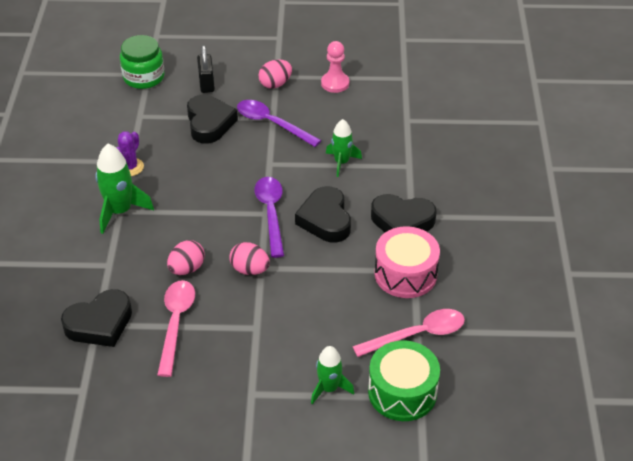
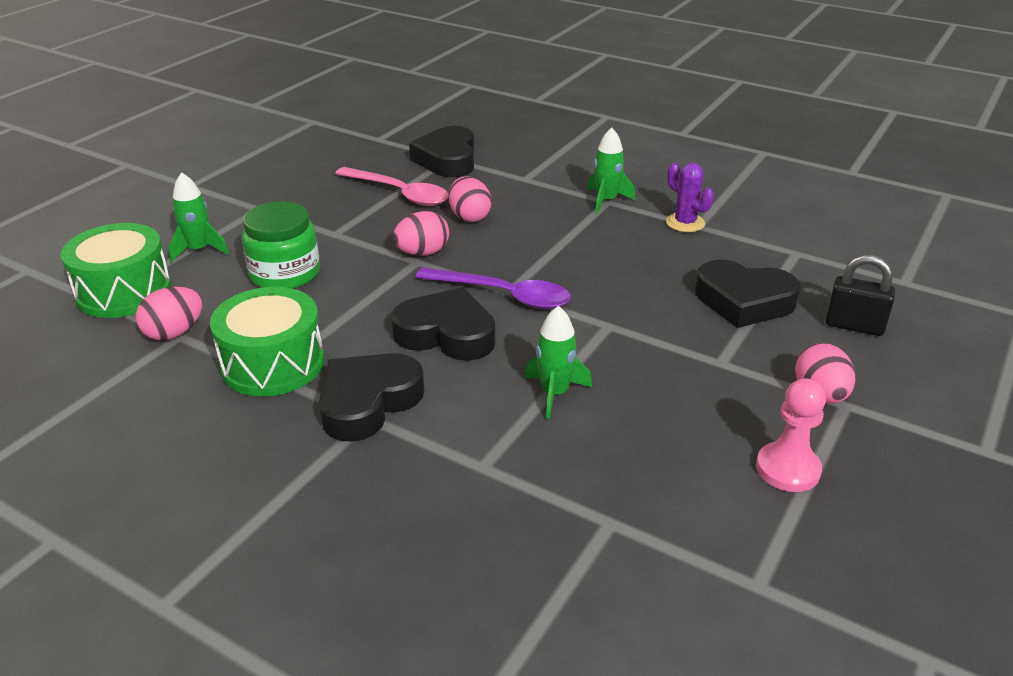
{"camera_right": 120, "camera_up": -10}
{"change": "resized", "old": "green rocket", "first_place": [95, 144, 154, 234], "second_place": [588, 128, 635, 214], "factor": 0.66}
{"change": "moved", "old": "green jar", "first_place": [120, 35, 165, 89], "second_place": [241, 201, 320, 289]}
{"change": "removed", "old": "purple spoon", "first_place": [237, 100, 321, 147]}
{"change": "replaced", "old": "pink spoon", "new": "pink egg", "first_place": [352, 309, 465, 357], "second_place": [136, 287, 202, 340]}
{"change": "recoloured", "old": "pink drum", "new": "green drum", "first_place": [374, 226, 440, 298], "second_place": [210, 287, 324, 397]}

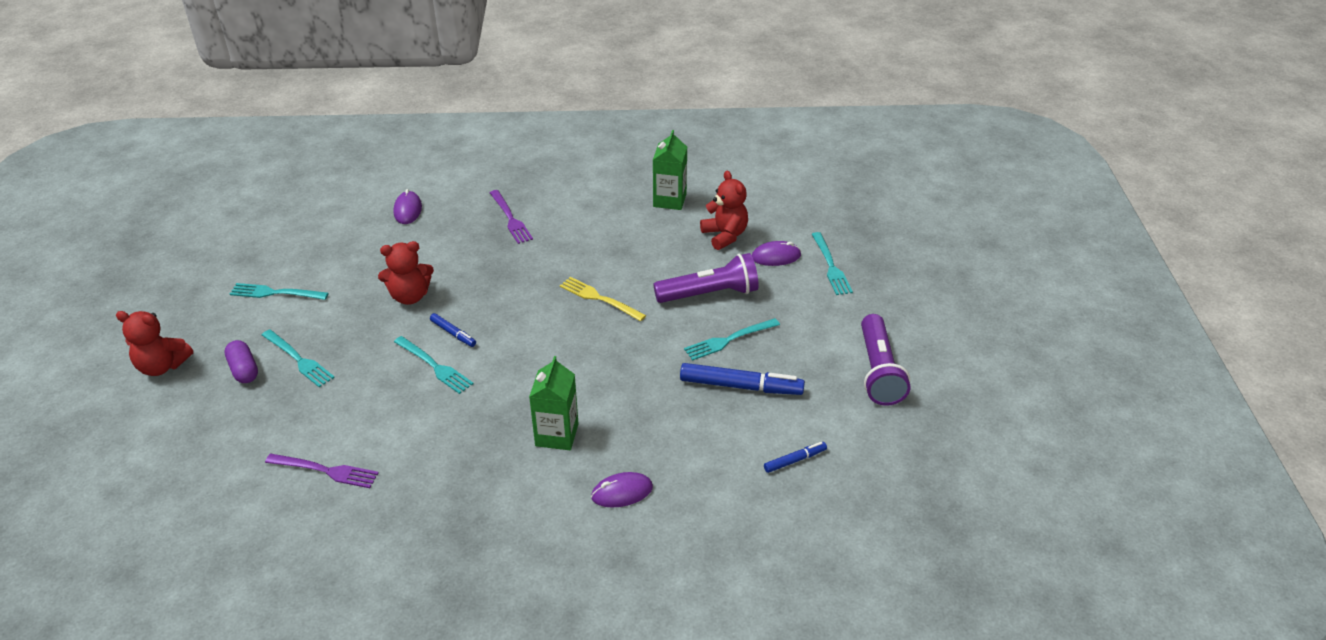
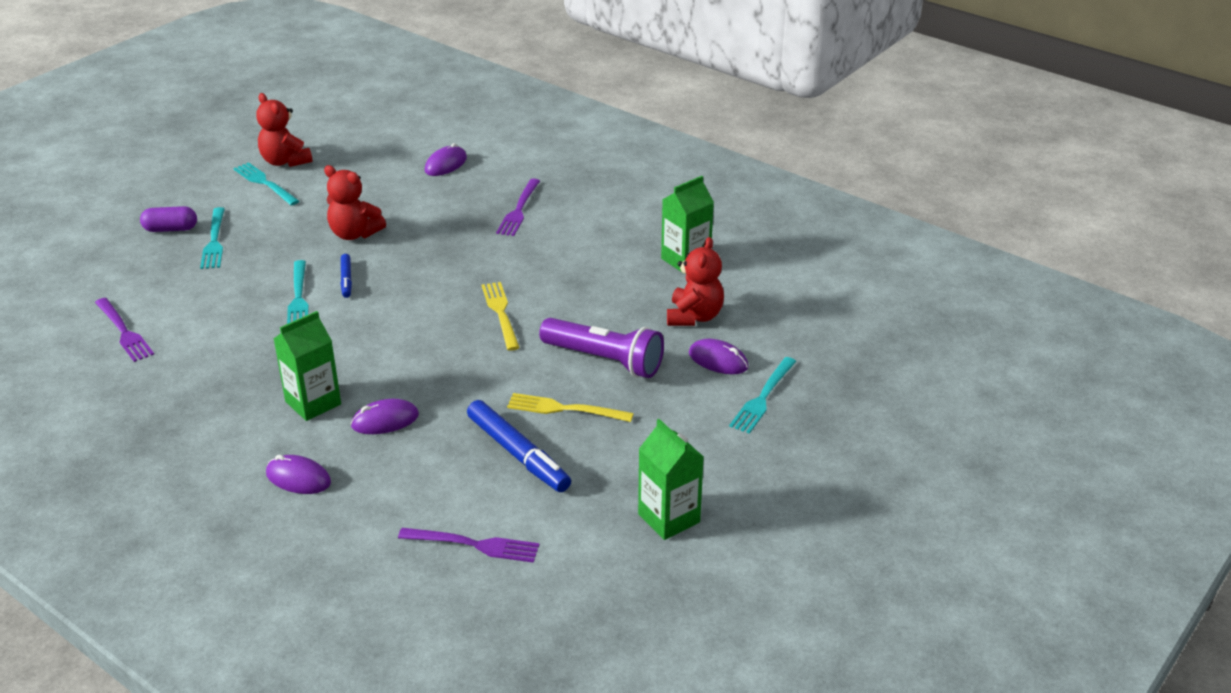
{"camera_right": 40, "camera_up": -5}
{"change": "moved", "old": "red teddy bear", "first_place": [116, 311, 193, 376], "second_place": [257, 93, 312, 167]}
{"change": "turned", "old": "purple capsule", "first_place": [224, 340, 258, 383], "second_place": [140, 206, 197, 232], "degrees": 75}
{"change": "recoloured", "old": "turquoise fork", "new": "yellow fork", "first_place": [684, 318, 780, 361], "second_place": [507, 393, 634, 422]}
{"change": "replaced", "old": "blue marker", "new": "purple fork", "first_place": [764, 442, 827, 473], "second_place": [398, 528, 539, 563]}
{"change": "replaced", "old": "purple flashlight", "new": "green carton", "first_place": [861, 314, 911, 406], "second_place": [638, 419, 704, 540]}
{"change": "added", "new": "purple mouse", "second_place": [351, 399, 419, 434]}

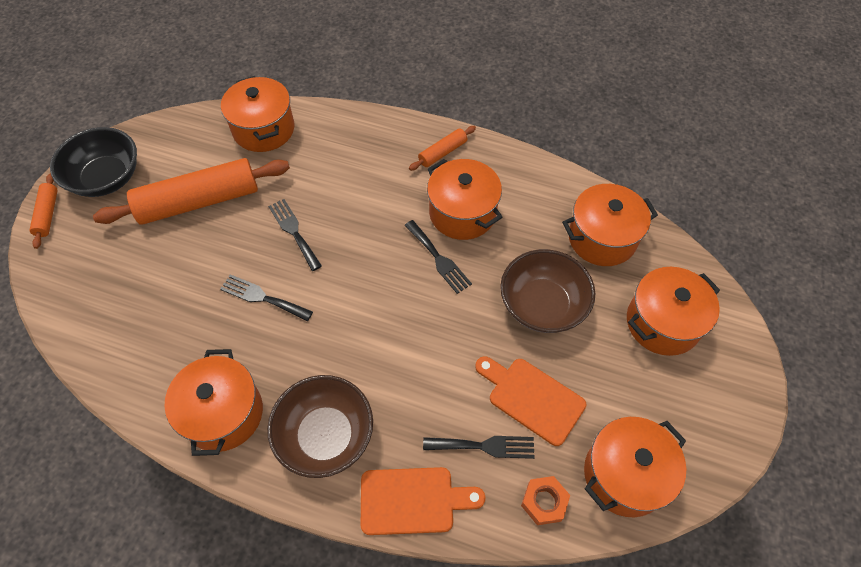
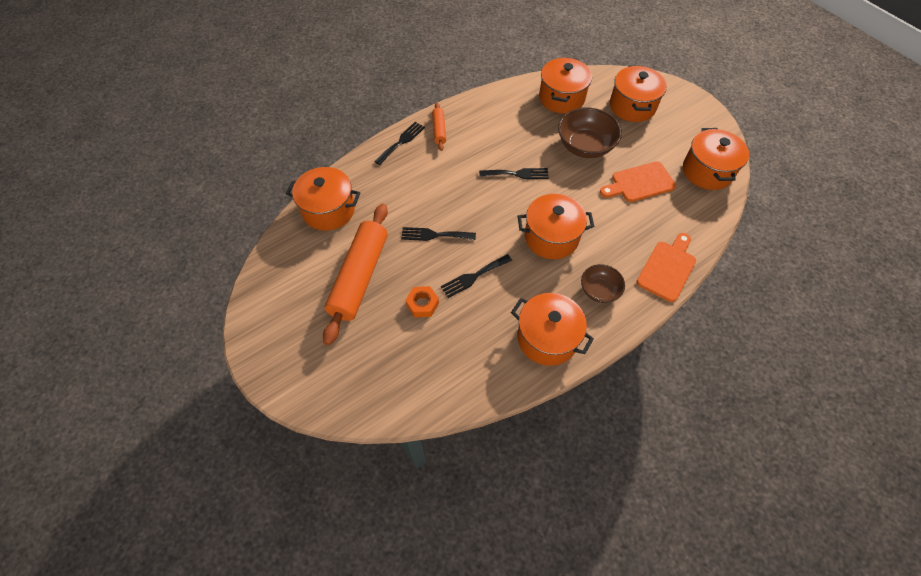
{"camera_right": -55, "camera_up": 0}
{"change": "removed", "old": "orange rolling pin", "first_place": [29, 173, 58, 249]}
{"change": "removed", "old": "black bowl", "first_place": [50, 127, 137, 197]}
{"change": "resized", "old": "brown bowl", "first_place": [267, 375, 373, 478], "second_place": [581, 264, 625, 303], "factor": 0.59}
{"change": "moved", "old": "black fork", "first_place": [423, 436, 535, 459], "second_place": [374, 122, 425, 165]}
{"change": "moved", "old": "orange pot", "first_place": [427, 159, 503, 240], "second_place": [518, 194, 594, 259]}
{"change": "moved", "old": "orange nut", "first_place": [521, 476, 570, 525], "second_place": [405, 286, 439, 318]}

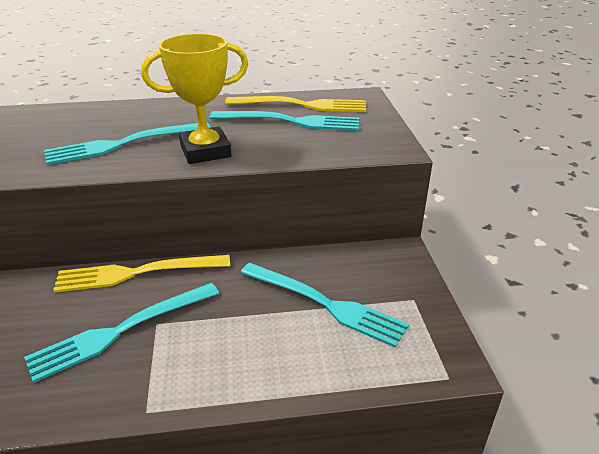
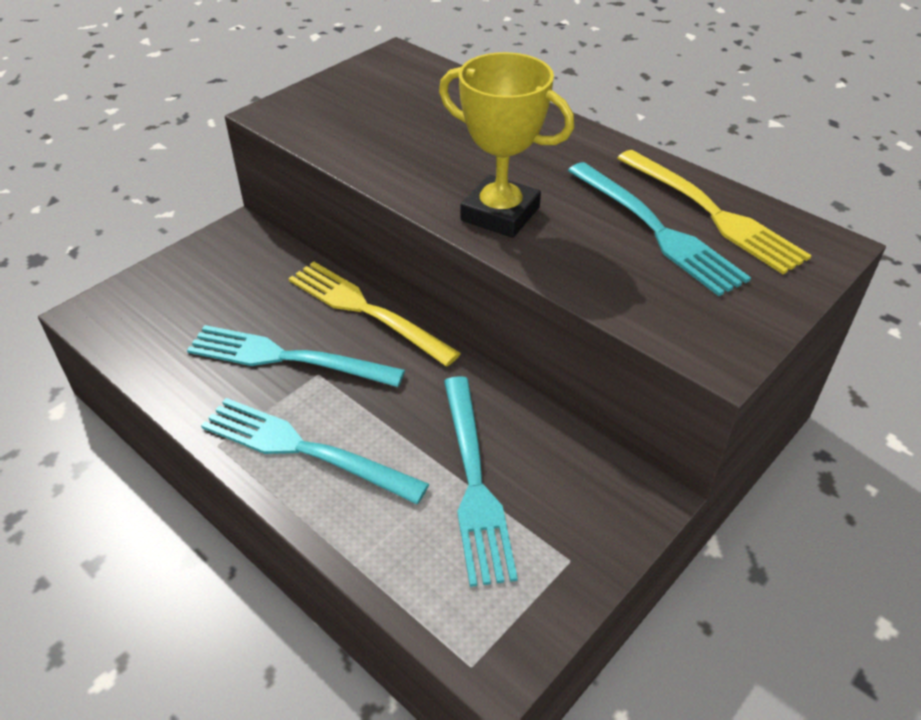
{"camera_right": 50, "camera_up": 10}
{"change": "moved", "old": "turquoise fork", "first_place": [44, 122, 210, 165], "second_place": [201, 398, 429, 504]}

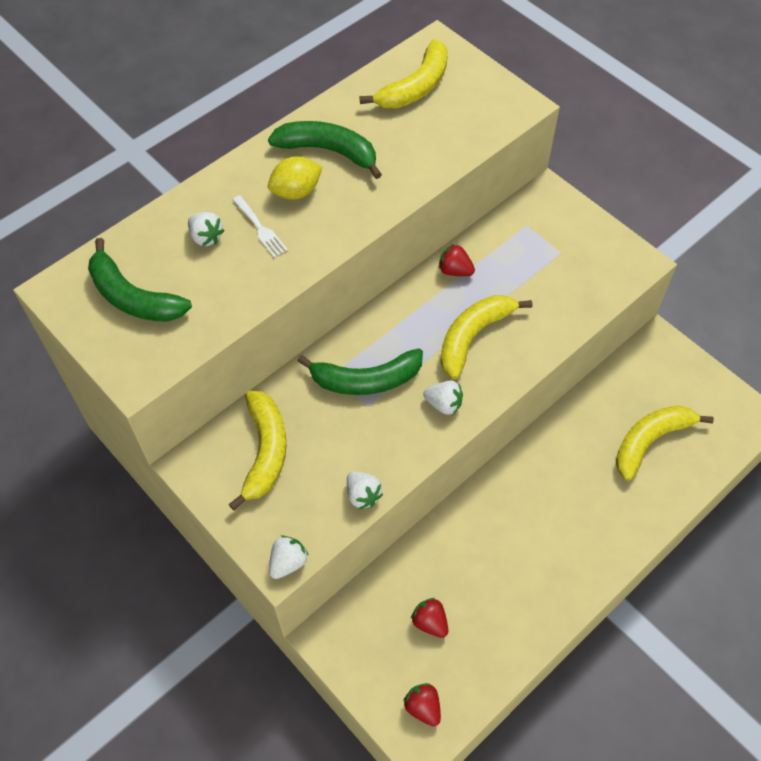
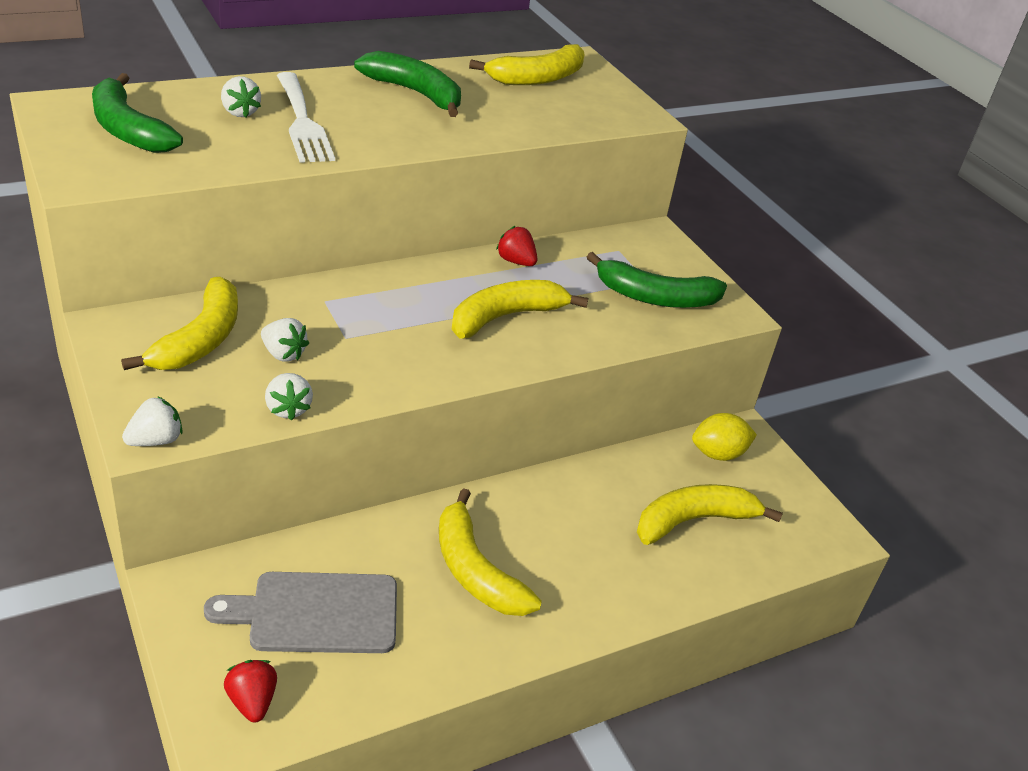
{"camera_right": 10, "camera_up": -20}
{"change": "resized", "old": "white fork", "first_place": [233, 195, 288, 258], "second_place": [277, 72, 335, 163], "factor": 1.82}
{"change": "moved", "old": "yellow lemon", "first_place": [268, 156, 322, 200], "second_place": [692, 413, 757, 461]}
{"change": "moved", "old": "green banana", "first_place": [298, 348, 423, 395], "second_place": [587, 252, 727, 308]}
{"change": "replaced", "old": "red strawberry", "new": "grey cutting board", "first_place": [411, 598, 448, 638], "second_place": [204, 572, 397, 653]}
{"change": "moved", "old": "white strawberry", "first_place": [423, 381, 463, 415], "second_place": [261, 318, 309, 362]}
{"change": "added", "new": "yellow banana", "second_place": [439, 488, 542, 616]}

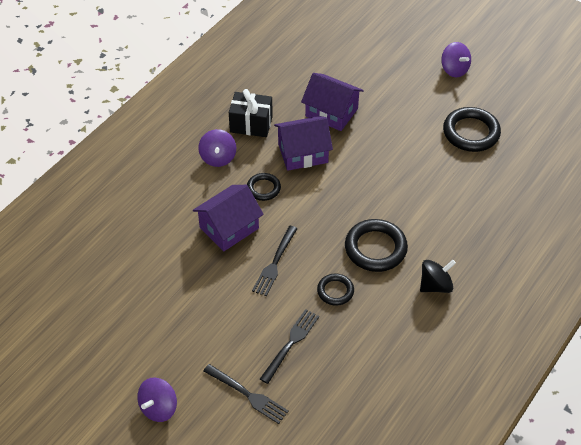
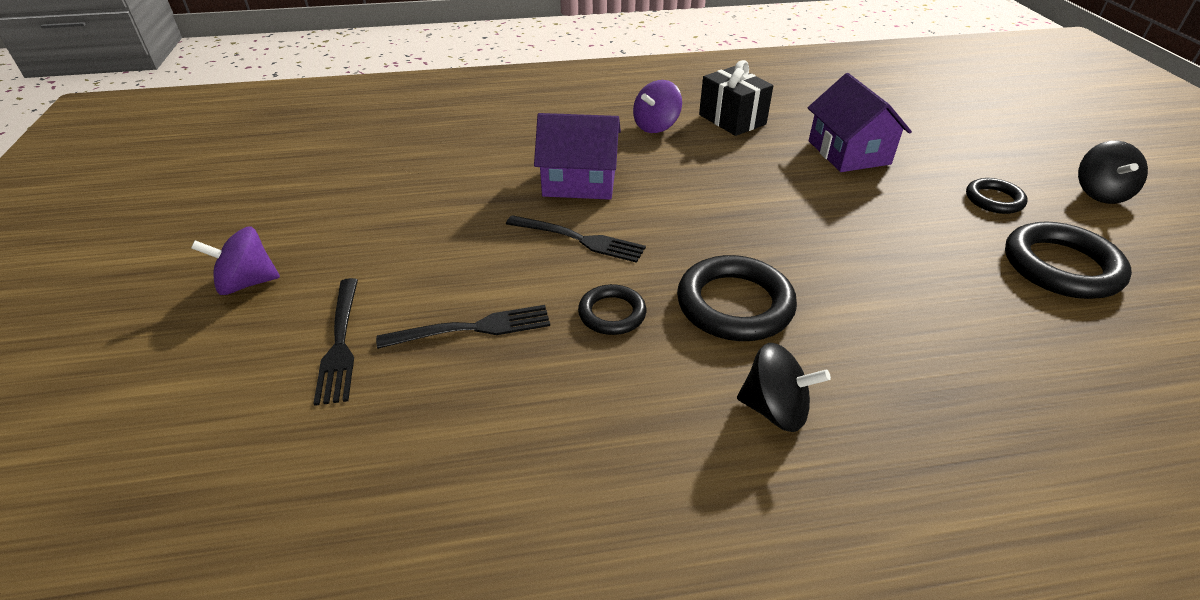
{"camera_right": 45, "camera_up": -10}
{"change": "moved", "old": "black ring", "first_place": [247, 173, 281, 201], "second_place": [966, 178, 1028, 214]}
{"change": "turned", "old": "black fork", "first_place": [252, 226, 298, 296], "second_place": [506, 215, 646, 263], "degrees": -135}
{"change": "removed", "old": "purple house", "first_place": [274, 116, 333, 171]}
{"change": "recoloured", "old": "purple spinning top", "new": "black spinning top", "first_place": [441, 42, 471, 77], "second_place": [1078, 141, 1148, 204]}

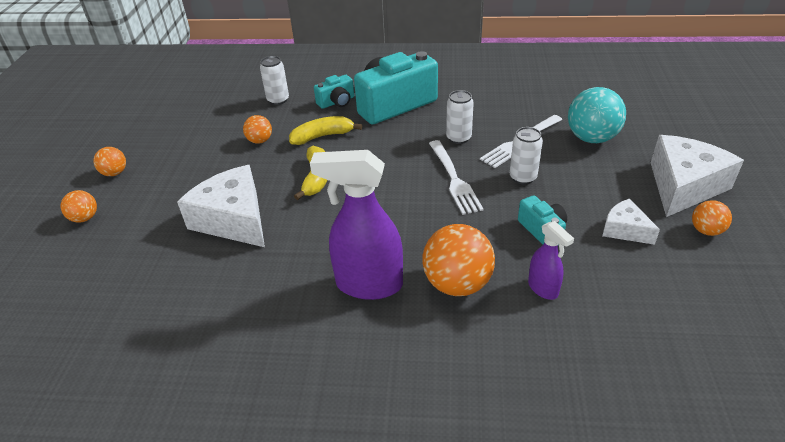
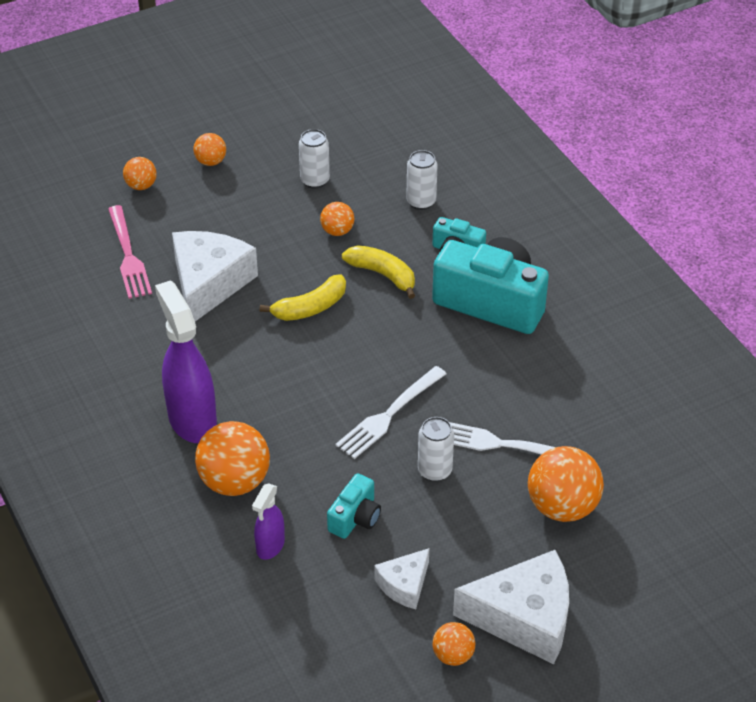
{"camera_right": 55, "camera_up": 5}
{"change": "moved", "old": "white can", "first_place": [446, 90, 474, 144], "second_place": [299, 129, 330, 189]}
{"change": "recoloured", "old": "turquoise ball", "new": "orange ball", "first_place": [568, 87, 626, 143], "second_place": [528, 446, 604, 522]}
{"change": "turned", "old": "white cheese", "first_place": [602, 199, 660, 245], "second_place": [375, 548, 429, 609], "degrees": -150}
{"change": "added", "new": "pink fork", "second_place": [108, 205, 152, 299]}

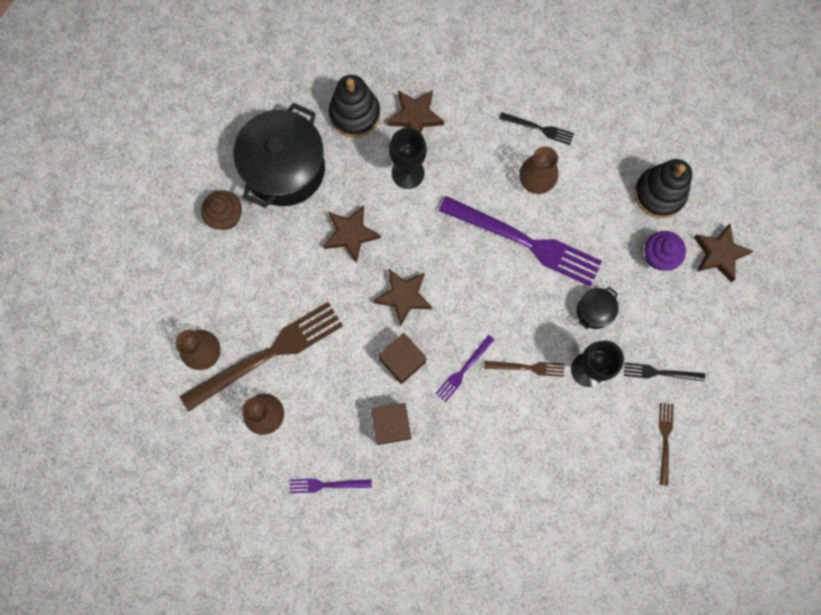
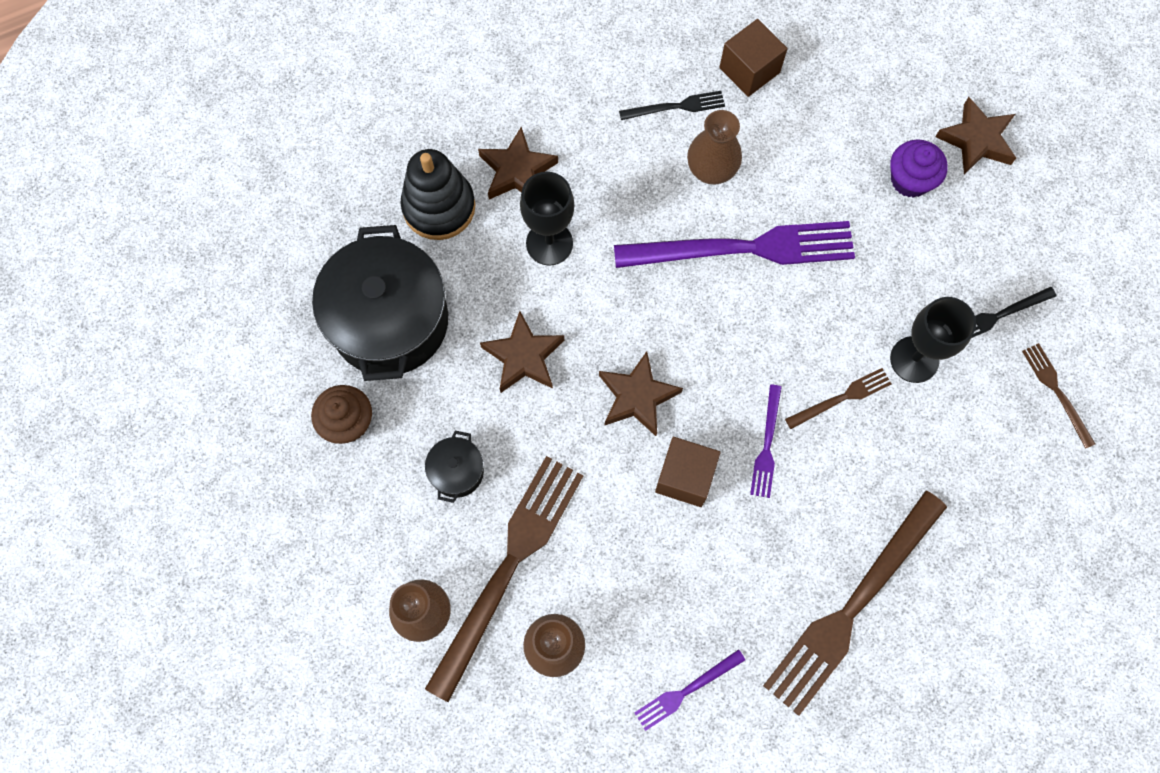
{"camera_right": -30, "camera_up": -5}
{"change": "moved", "old": "brown cube", "first_place": [371, 403, 411, 445], "second_place": [719, 19, 788, 97]}
{"change": "moved", "old": "black pot", "first_place": [577, 287, 619, 329], "second_place": [425, 431, 484, 503]}
{"change": "removed", "old": "black stacking toy", "first_place": [634, 159, 692, 218]}
{"change": "added", "new": "brown fork", "second_place": [763, 491, 947, 716]}

